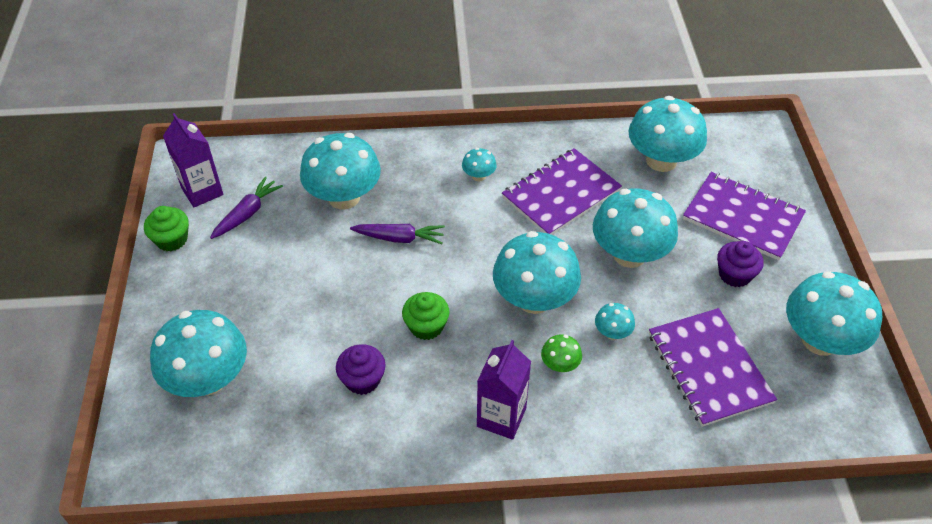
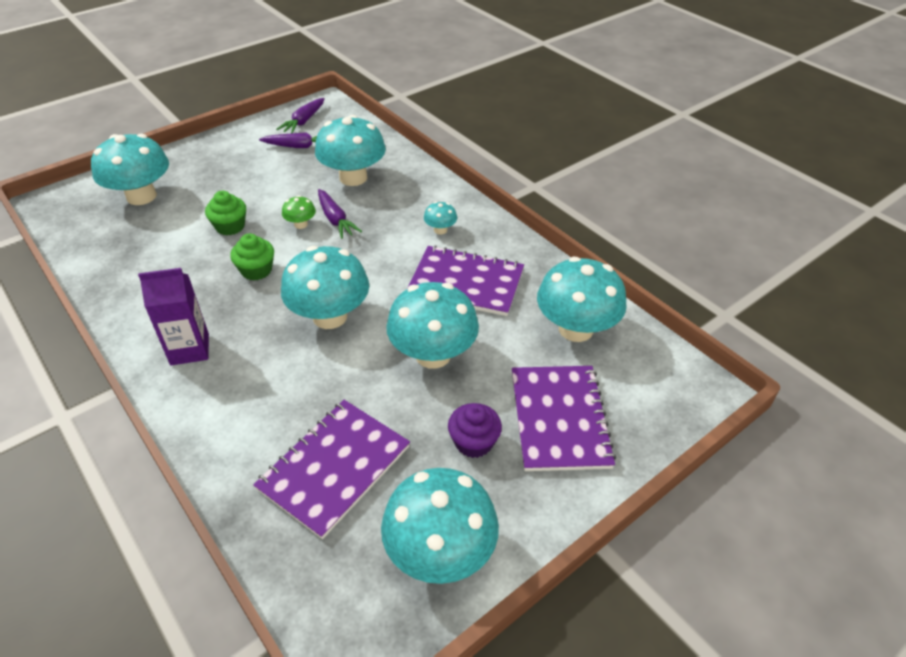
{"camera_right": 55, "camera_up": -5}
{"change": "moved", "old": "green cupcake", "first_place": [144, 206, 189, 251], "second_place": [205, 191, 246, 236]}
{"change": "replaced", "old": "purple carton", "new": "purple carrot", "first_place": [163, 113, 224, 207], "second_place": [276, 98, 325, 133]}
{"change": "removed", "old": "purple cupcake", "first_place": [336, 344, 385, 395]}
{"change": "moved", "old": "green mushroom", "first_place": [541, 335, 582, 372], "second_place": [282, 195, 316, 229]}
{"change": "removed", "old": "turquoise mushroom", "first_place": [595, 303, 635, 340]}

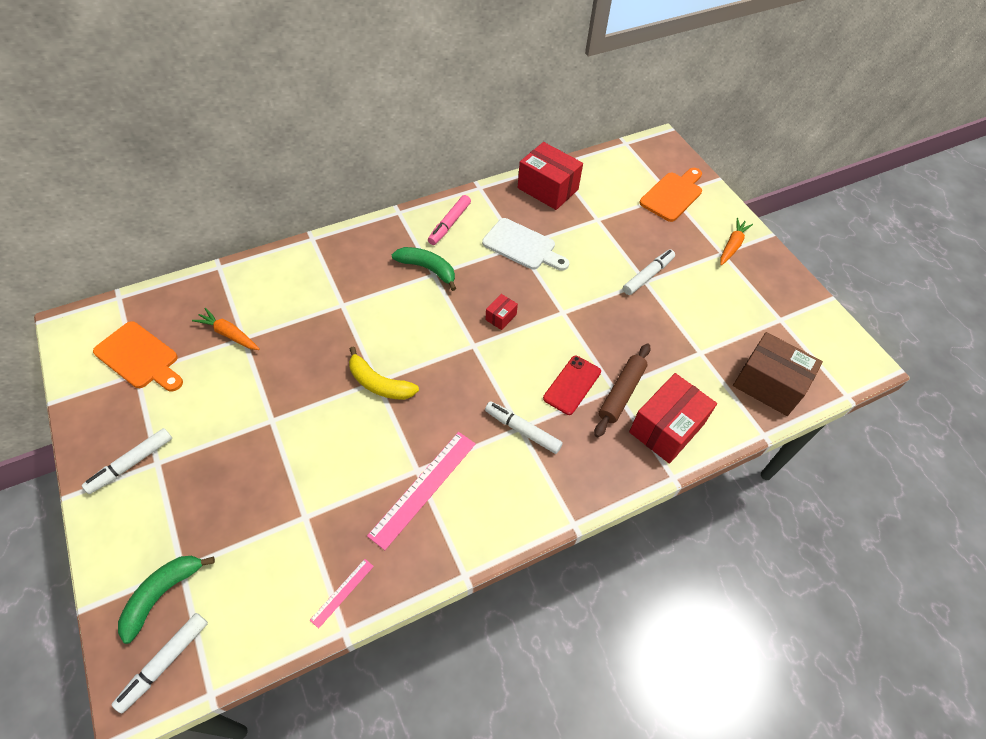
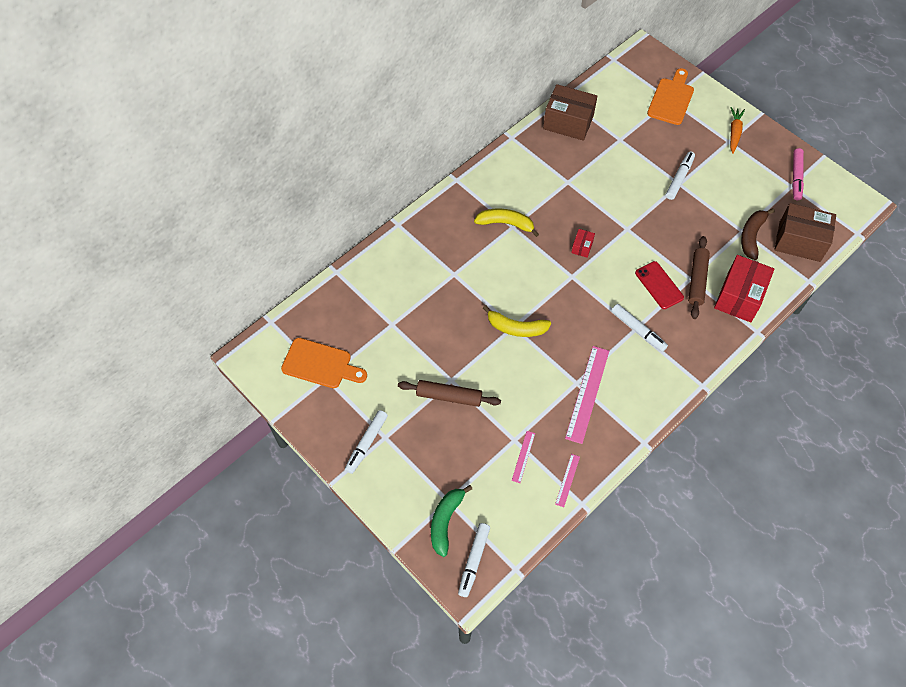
{"camera_right": -15, "camera_up": 5}
{"change": "removed", "old": "orange carrot", "first_place": [192, 308, 260, 350]}
{"change": "recoloured", "old": "green banana", "new": "yellow banana", "first_place": [392, 247, 456, 291], "second_place": [474, 209, 539, 237]}
{"change": "moved", "old": "pink marker", "first_place": [428, 195, 471, 245], "second_place": [792, 148, 804, 200]}
{"change": "removed", "old": "white cutting board", "first_place": [482, 218, 569, 271]}
{"change": "turned", "old": "white marker", "first_place": [485, 401, 563, 454], "second_place": [611, 304, 668, 352], "degrees": -150}
{"change": "recoloured", "old": "red box", "new": "brown box", "first_place": [518, 142, 583, 210], "second_place": [543, 84, 597, 141]}
{"change": "turned", "old": "red phone", "first_place": [543, 356, 601, 415], "second_place": [635, 261, 684, 309], "degrees": -45}
{"change": "added", "new": "brown rolling pin", "second_place": [398, 380, 501, 407]}
{"change": "added", "new": "pink ruler", "second_place": [512, 431, 535, 483]}
{"change": "added", "new": "brown banana", "second_place": [741, 209, 775, 260]}

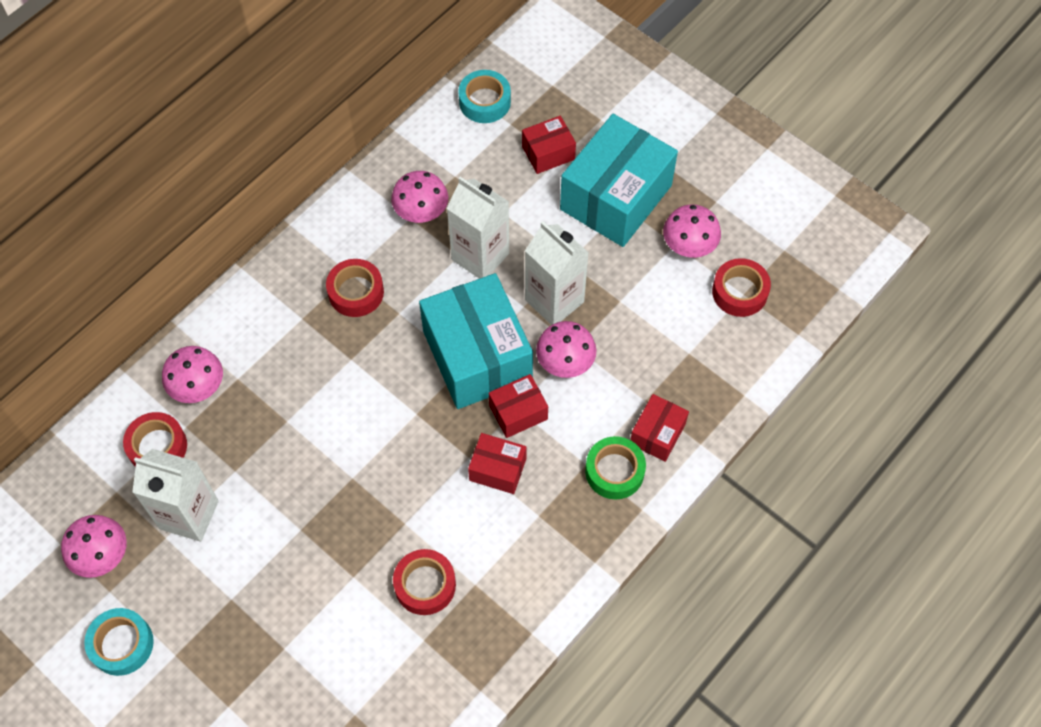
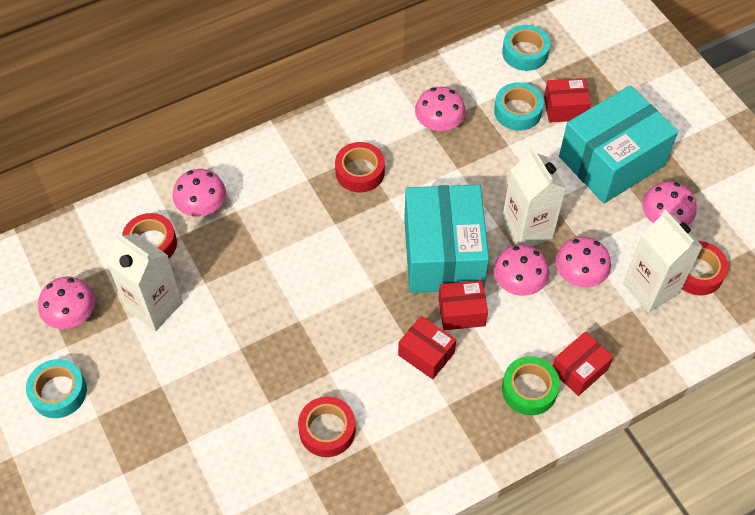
{"camera_right": 20, "camera_up": -5}
{"change": "moved", "old": "white carton", "first_place": [446, 177, 509, 279], "second_place": [623, 209, 703, 313]}
{"change": "added", "new": "turquoise tape", "second_place": [494, 82, 544, 131]}
{"change": "added", "new": "pink mushroom", "second_place": [556, 237, 611, 287]}

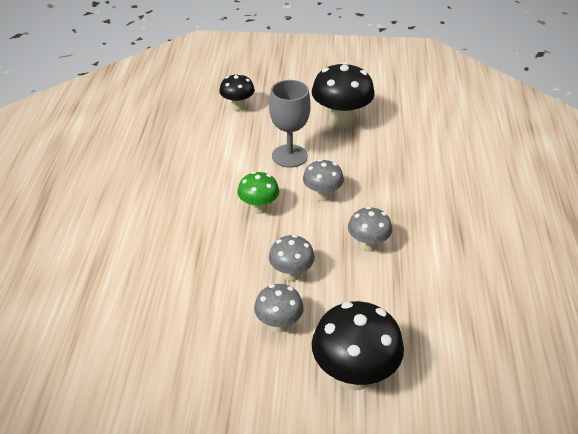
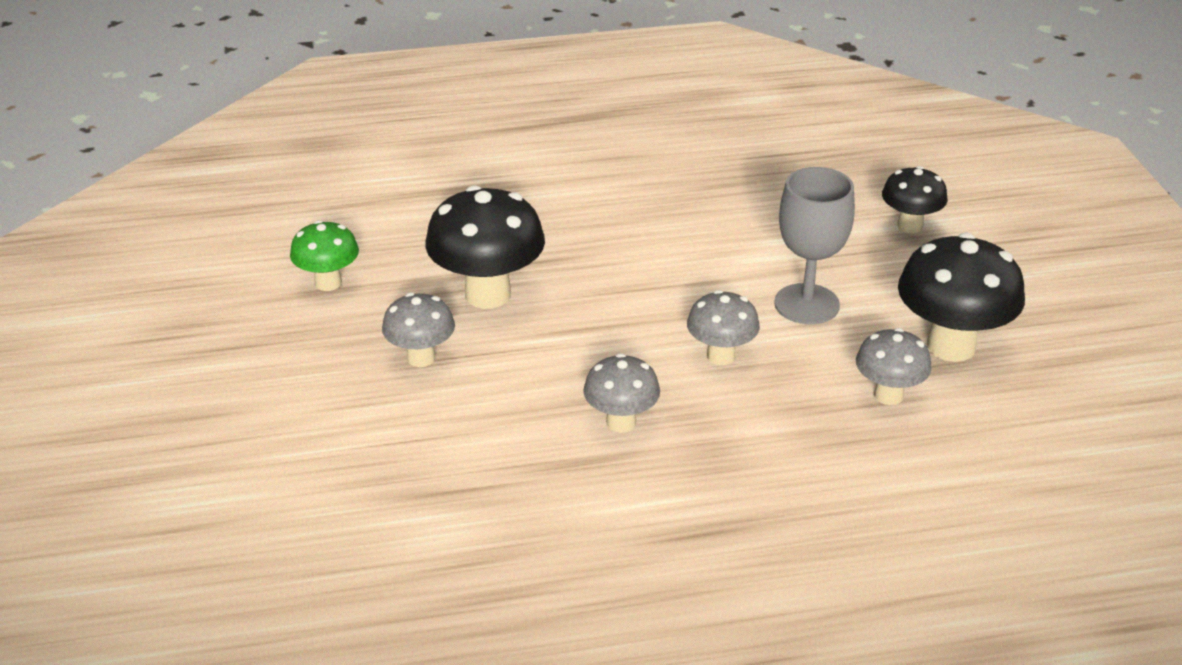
{"camera_right": 75, "camera_up": -5}
{"change": "moved", "old": "green mushroom", "first_place": [238, 171, 279, 214], "second_place": [290, 220, 359, 291]}
{"change": "moved", "old": "grey mushroom", "first_place": [269, 235, 315, 281], "second_place": [856, 328, 932, 405]}
{"change": "moved", "old": "black mushroom", "first_place": [312, 301, 404, 391], "second_place": [425, 185, 545, 309]}

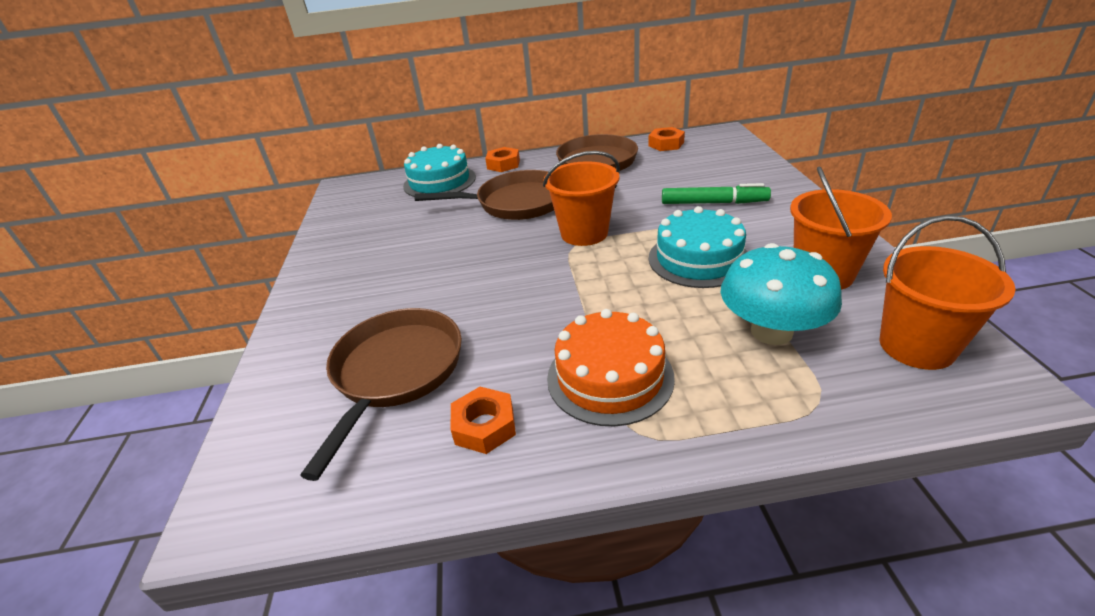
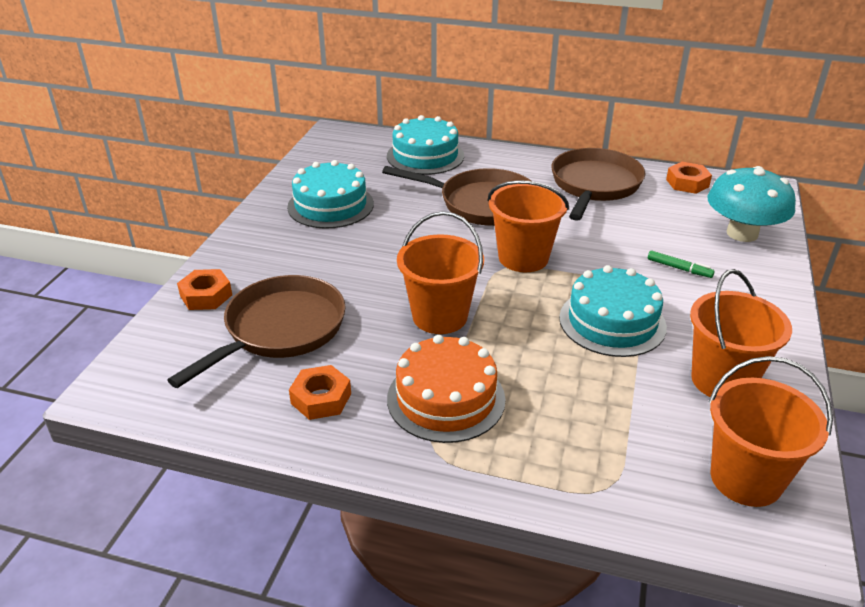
{"camera_right": 20, "camera_up": 0}
{"change": "moved", "old": "orange nut", "first_place": [485, 147, 520, 172], "second_place": [177, 269, 232, 310]}
{"change": "resized", "old": "green marker", "first_place": [662, 183, 771, 204], "second_place": [648, 250, 715, 278], "factor": 0.56}
{"change": "moved", "old": "turquoise mushroom", "first_place": [721, 243, 842, 345], "second_place": [708, 166, 796, 242]}
{"change": "added", "new": "turquoise cake", "second_place": [287, 160, 374, 229]}
{"change": "added", "new": "orange bucket", "second_place": [397, 211, 484, 334]}

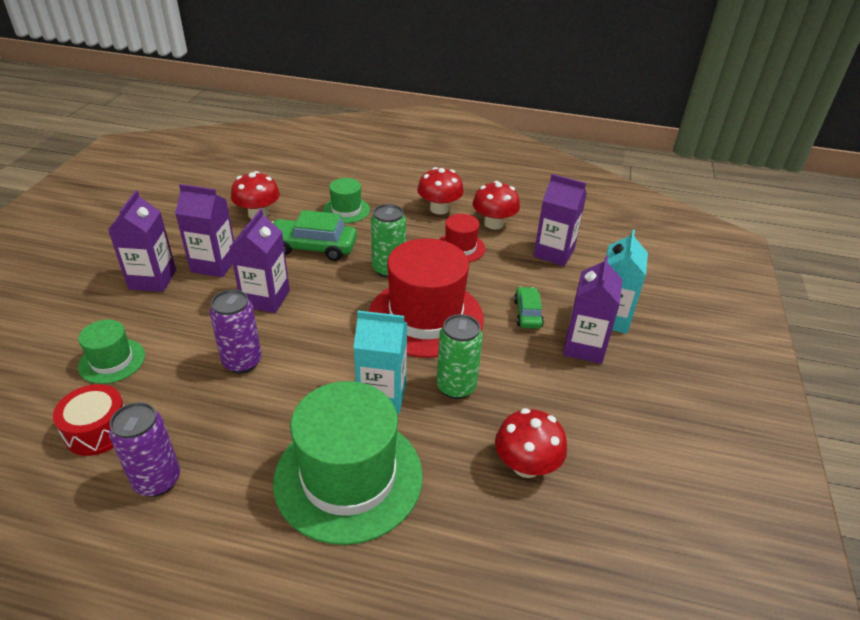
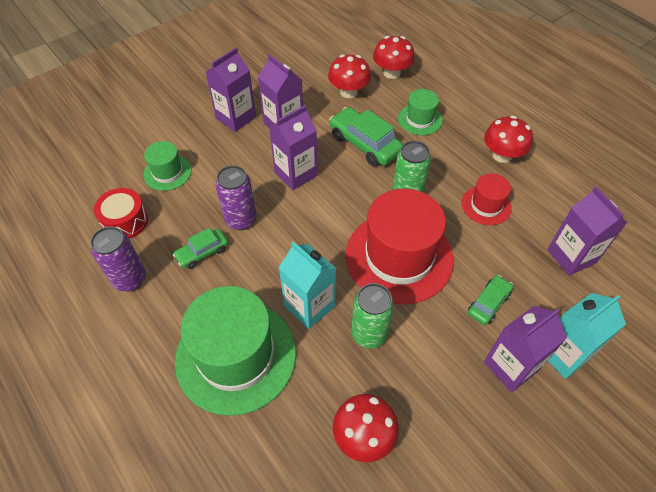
{"camera_right": 40, "camera_up": 15}
{"change": "moved", "old": "red mushroom", "first_place": [472, 181, 520, 230], "second_place": [373, 36, 415, 79]}
{"change": "added", "new": "green car", "second_place": [173, 228, 228, 269]}

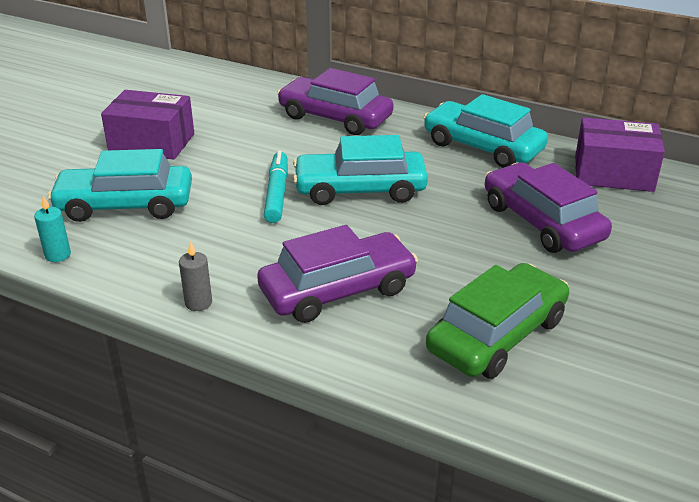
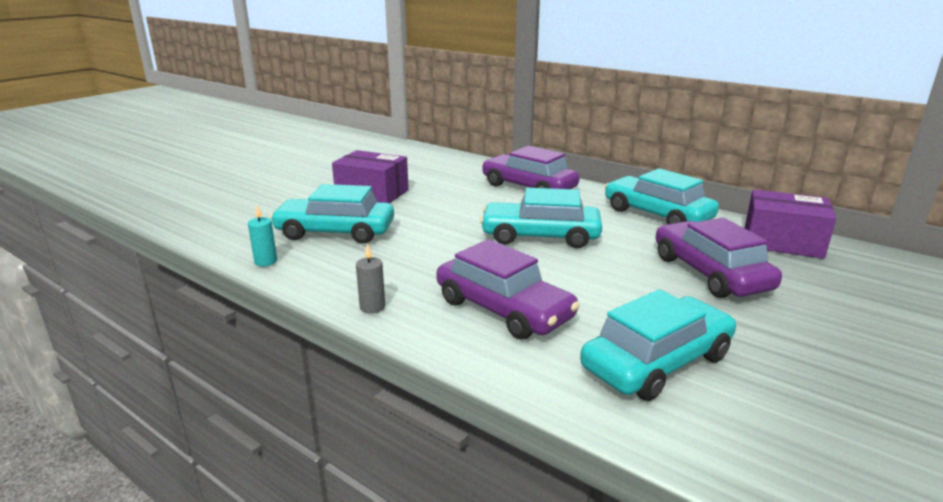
{"camera_right": 10, "camera_up": -10}
{"change": "turned", "old": "purple car", "first_place": [257, 225, 418, 323], "second_place": [436, 239, 580, 340], "degrees": 60}
{"change": "removed", "old": "turquoise marker", "first_place": [264, 151, 288, 223]}
{"change": "recoloured", "old": "green car", "new": "turquoise car", "first_place": [426, 263, 569, 379], "second_place": [580, 289, 736, 401]}

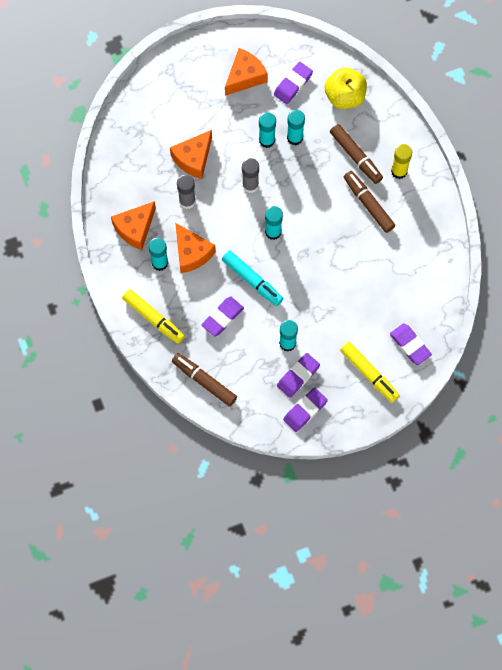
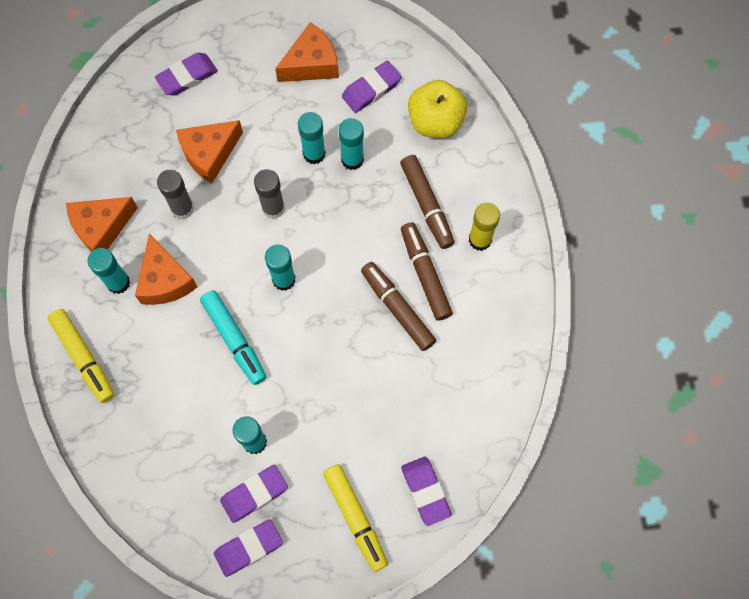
{"camera_right": 15, "camera_up": 0}
{"change": "moved", "old": "brown marker", "first_place": [172, 353, 237, 407], "second_place": [361, 262, 436, 351]}
{"change": "moved", "old": "purple eraser", "first_place": [201, 297, 244, 337], "second_place": [155, 53, 218, 96]}

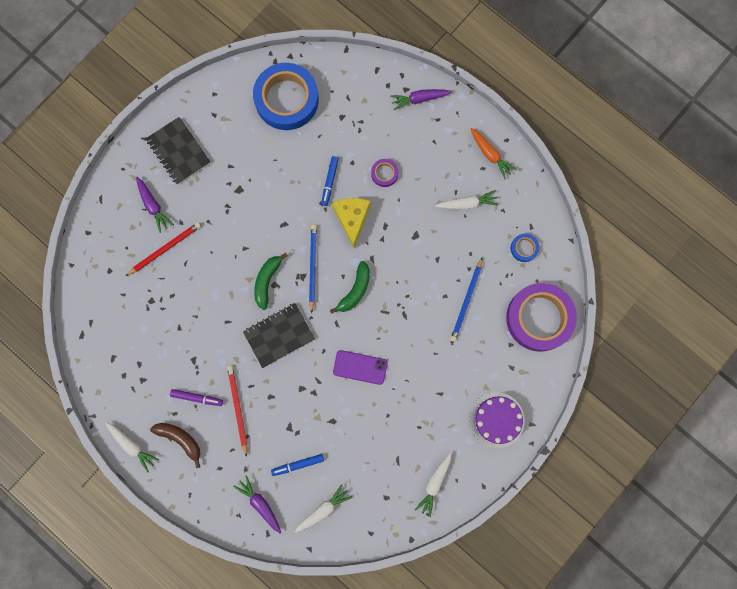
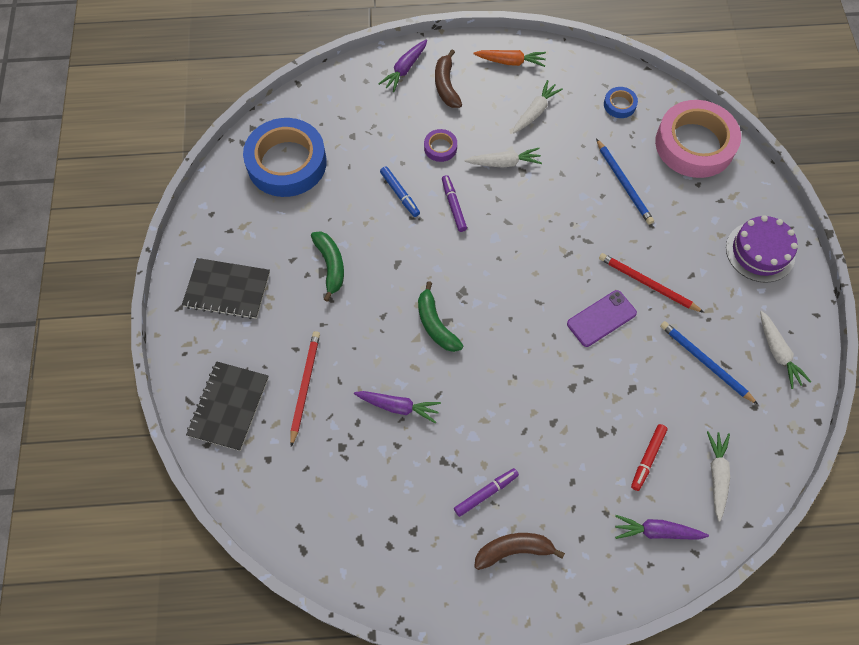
{"camera_right": -45, "camera_up": -15}
{"change": "moved", "old": "white carrot", "first_place": [105, 422, 159, 472], "second_place": [464, 148, 542, 168]}
{"change": "moved", "old": "purple carrot", "first_place": [136, 177, 174, 233], "second_place": [354, 391, 441, 423]}
{"change": "moved", "old": "red pencil", "first_place": [227, 365, 247, 457], "second_place": [599, 253, 704, 313]}
{"change": "moved", "old": "black notebook", "first_place": [243, 303, 315, 368], "second_place": [186, 361, 269, 451]}
{"change": "recoloured", "old": "blue marker", "new": "red marker", "first_place": [271, 454, 324, 476], "second_place": [631, 424, 668, 491]}
{"change": "moved", "old": "blue pencil", "first_place": [309, 225, 317, 314], "second_place": [660, 321, 758, 405]}
{"change": "moved", "old": "green banana", "first_place": [330, 261, 370, 314], "second_place": [311, 231, 344, 302]}
{"change": "replaced", "old": "yellow cheese", "new": "purple marker", "first_place": [332, 198, 370, 248], "second_place": [442, 175, 467, 232]}
{"change": "recoloured", "old": "purple tape", "new": "pink tape", "first_place": [506, 283, 577, 352], "second_place": [655, 100, 741, 178]}
{"change": "added", "new": "brown banana", "second_place": [435, 50, 462, 108]}

